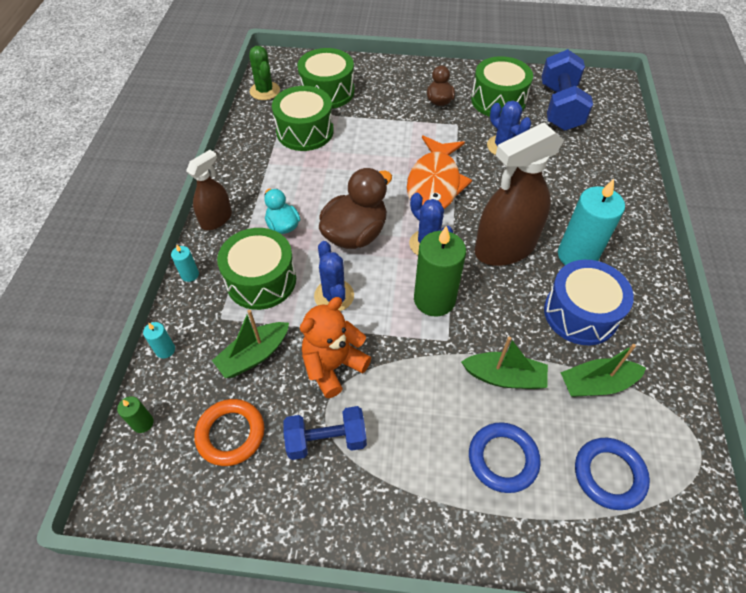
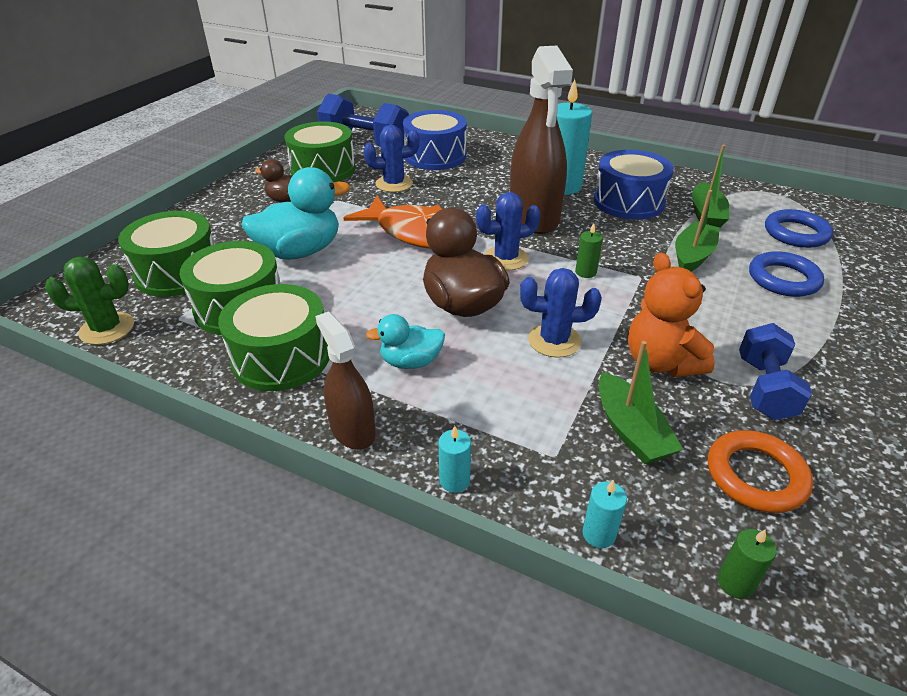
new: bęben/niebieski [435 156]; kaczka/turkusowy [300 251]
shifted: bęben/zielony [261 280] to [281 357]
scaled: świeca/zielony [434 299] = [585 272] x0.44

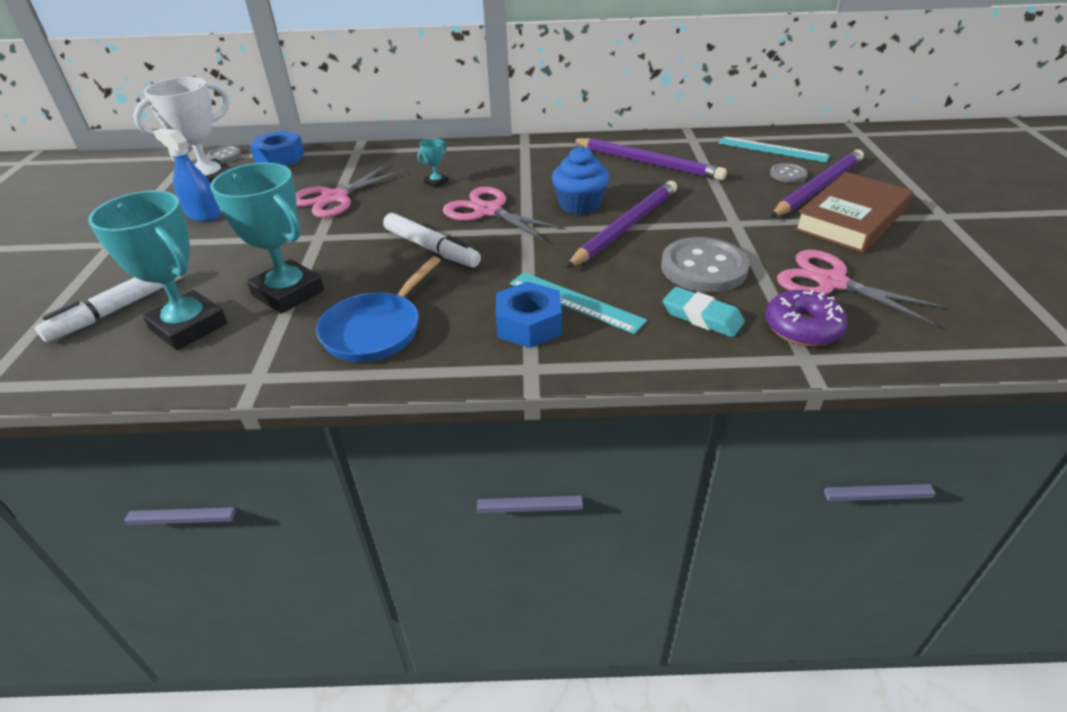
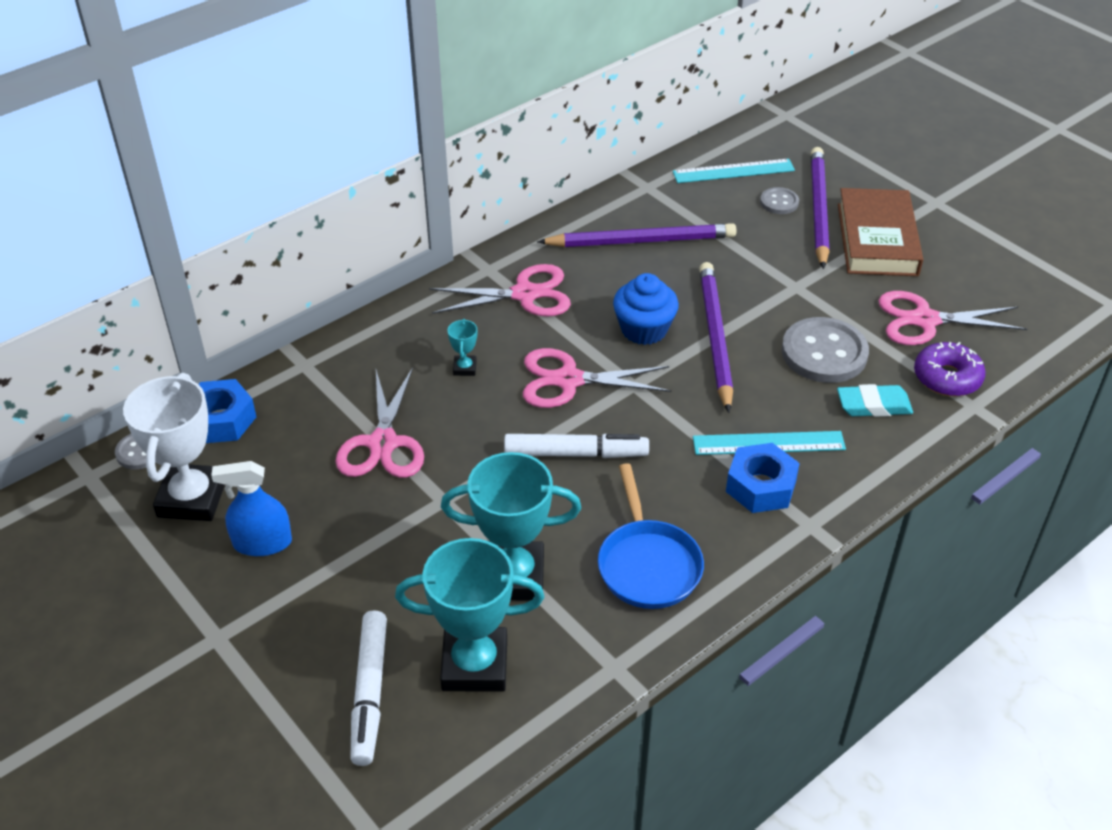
new: nożyczki/różowy [525 294]

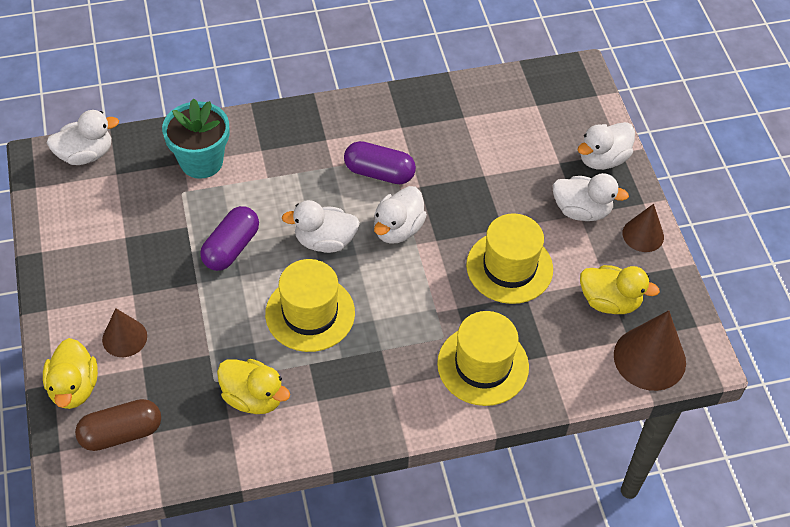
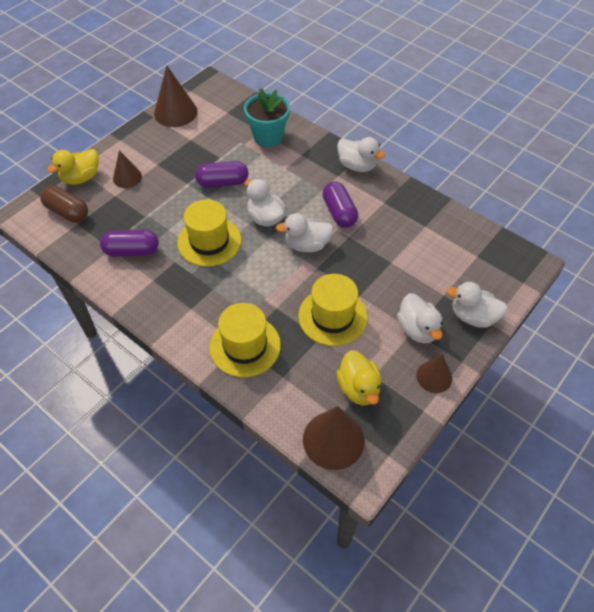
new: stożek/brązowy [175 112]
shifted: kaczka/biały [86 154] to [357 166]
swapped: kaczka/żółty [253 397] to kapsułka/fioletowy [132 251]

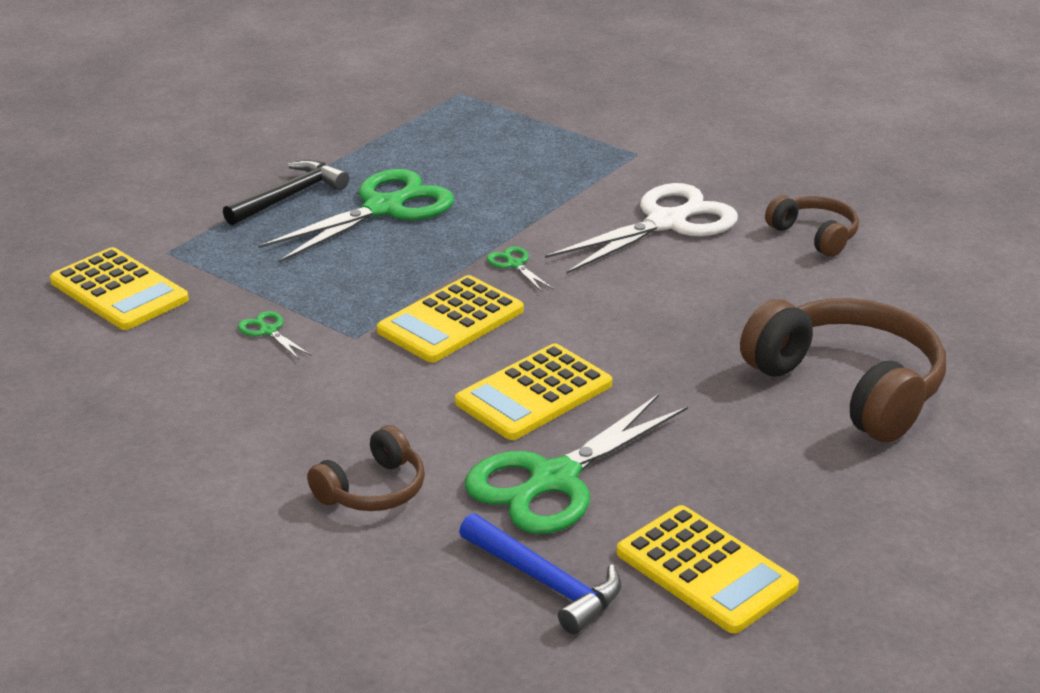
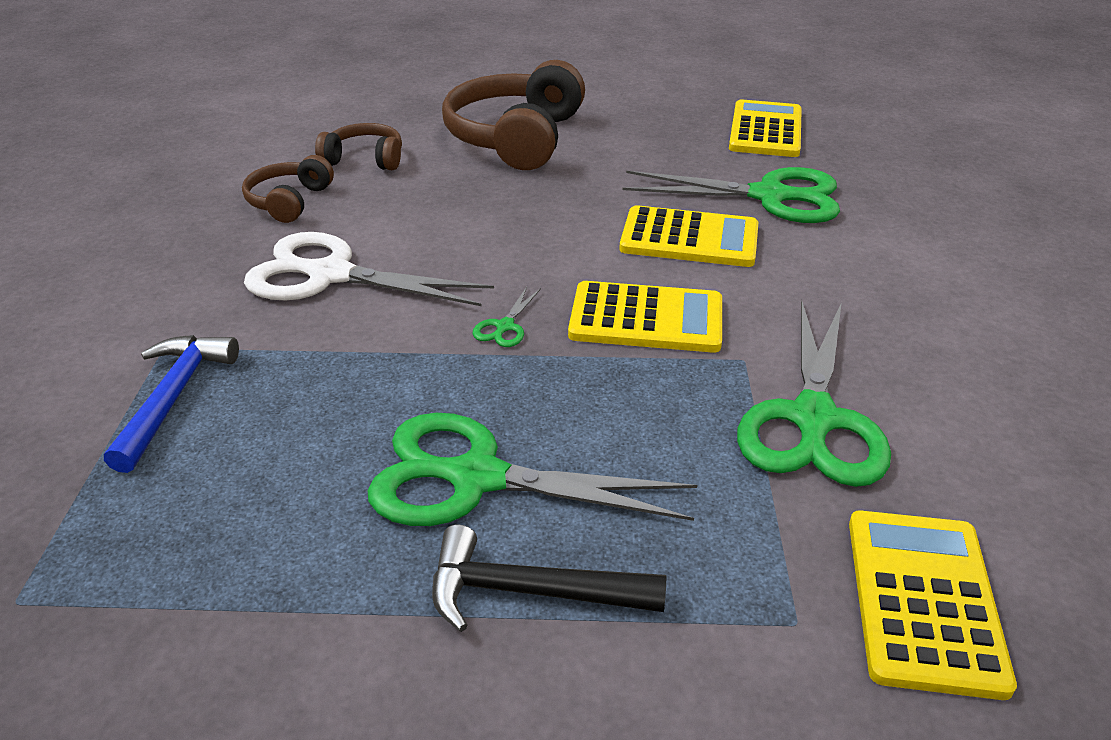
shifted: słuchawki/brązowy [373 490] to [365 159]; młotek/niebieski [546 582] to [174 397]
scaled: nożyczki/zielony [268 331] = [813 419] x2.48

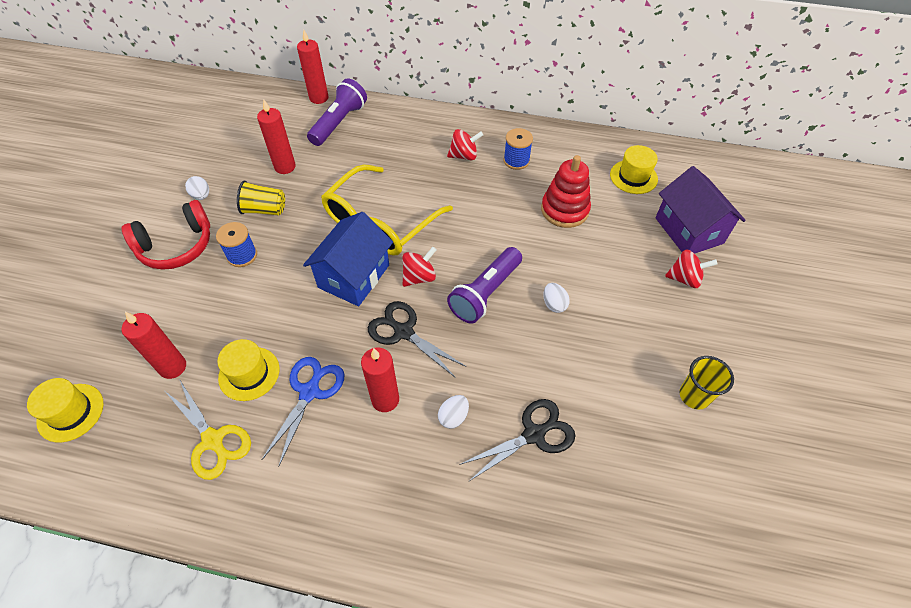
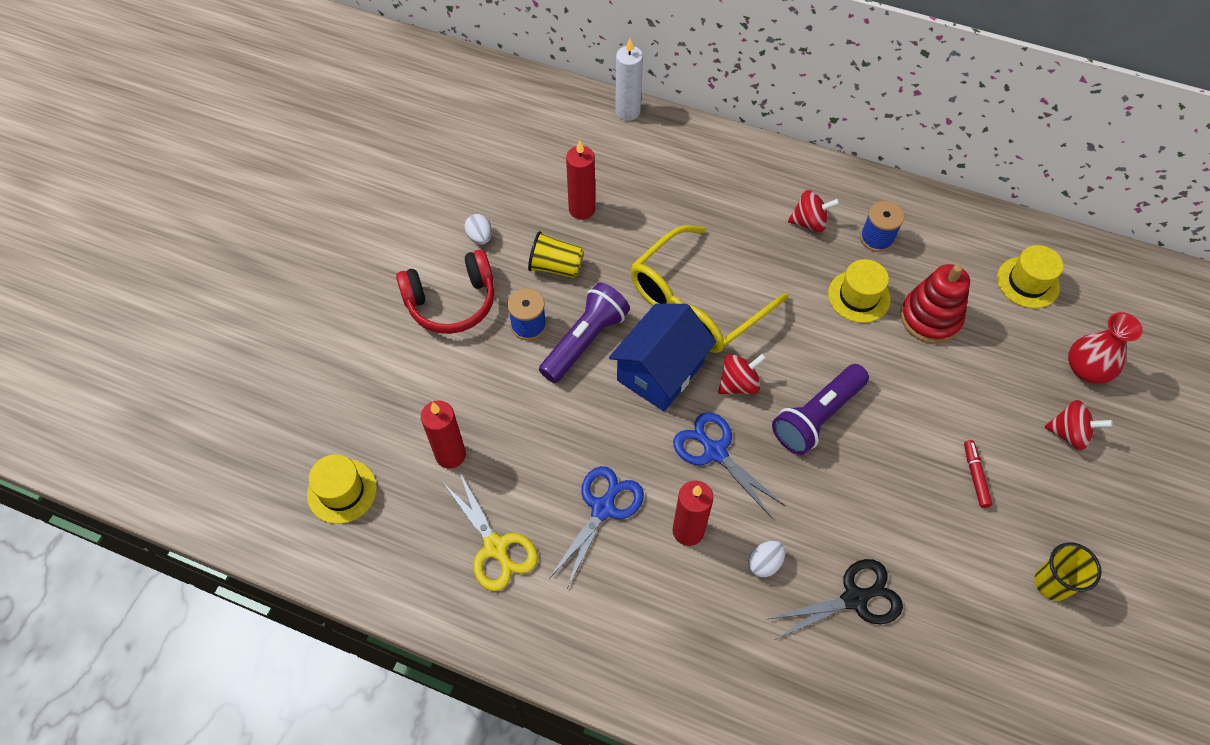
gone: jajko/biały [554 304]
new: flamaster/czerwony [975 476]
shifted: latarka/fioletowy [339 122] to [585 340]; kapelusz/żółty [249 373] to [859 296]
swapped: domek/fioletowy [689 230] to wazon/czerwony [1087 369]
repainted: świeca/czerwony [319 98] to świeca/biały [627 111]; nożyczki/czarny [404 332] to nożyczki/niebieski [715 452]

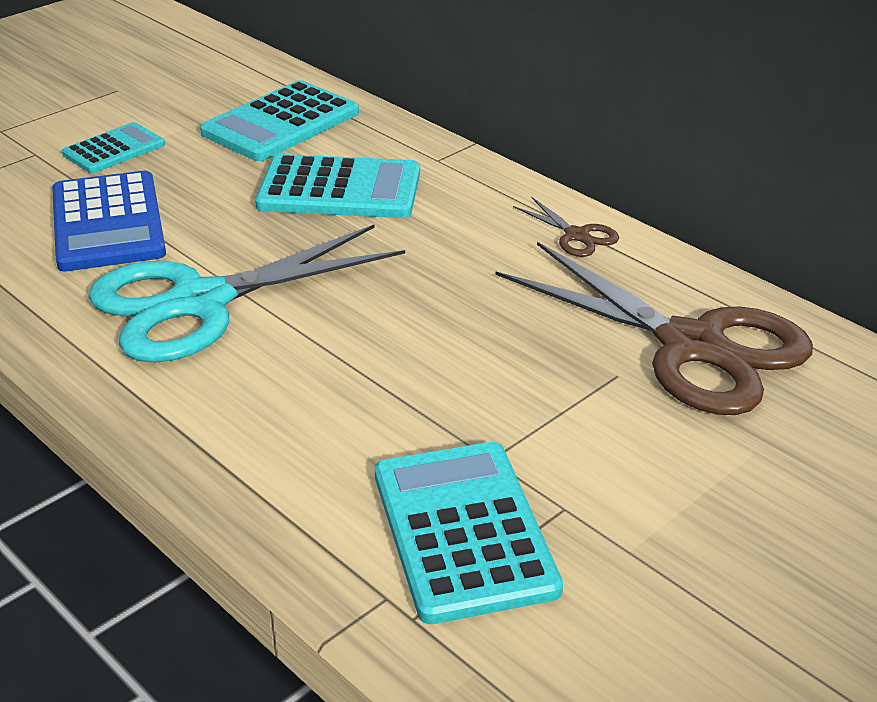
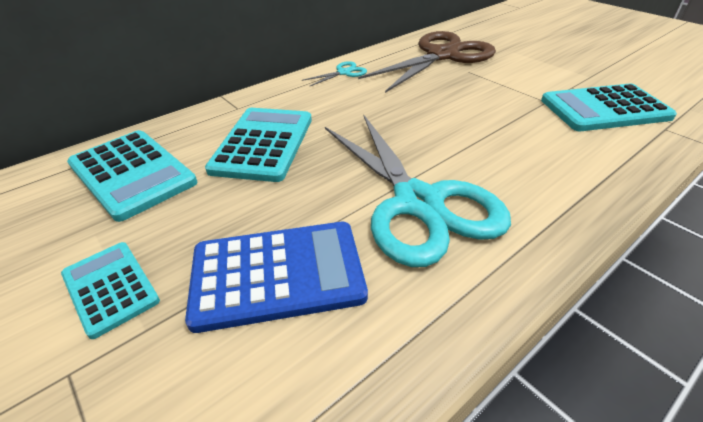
repainted: nożyczki/brązowy [577 235] to nożyczki/turkusowy [344 73]

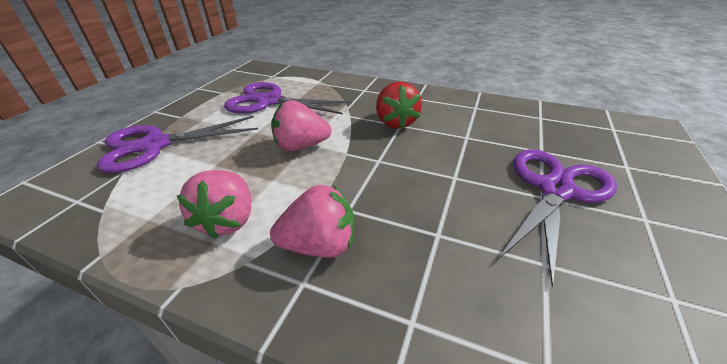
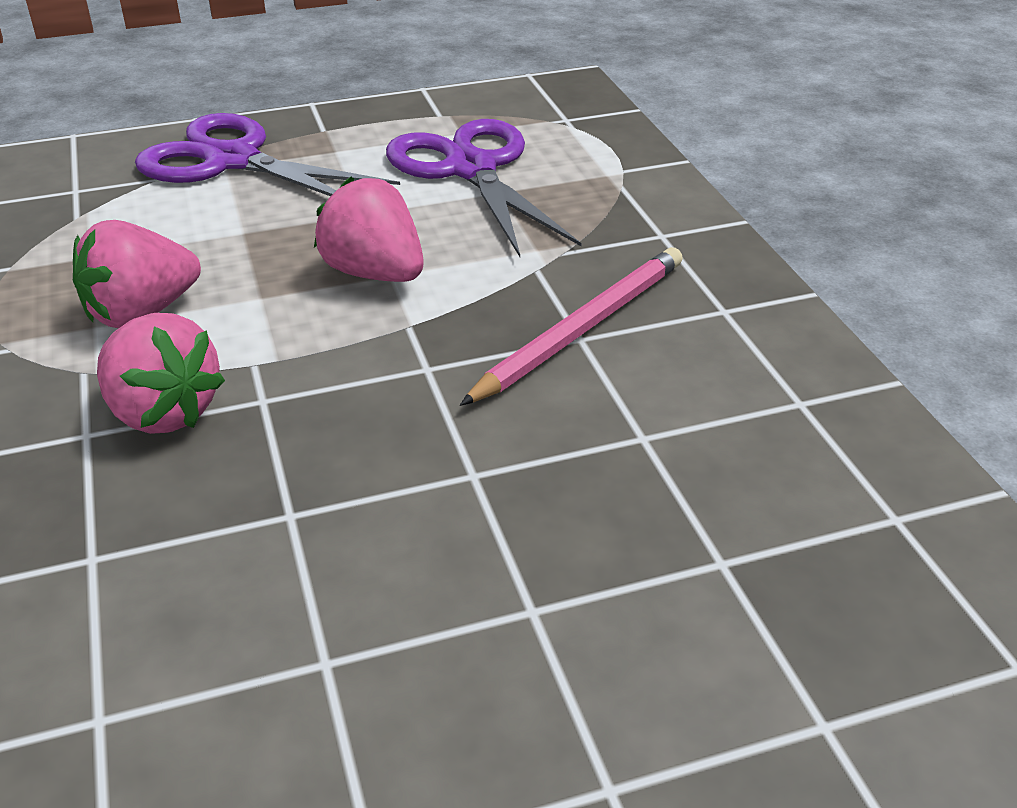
gone: nożyczki/fioletowy [555 190]
swapped: truskawka/czerwony [396 122] to ołówek/różowy [581 329]

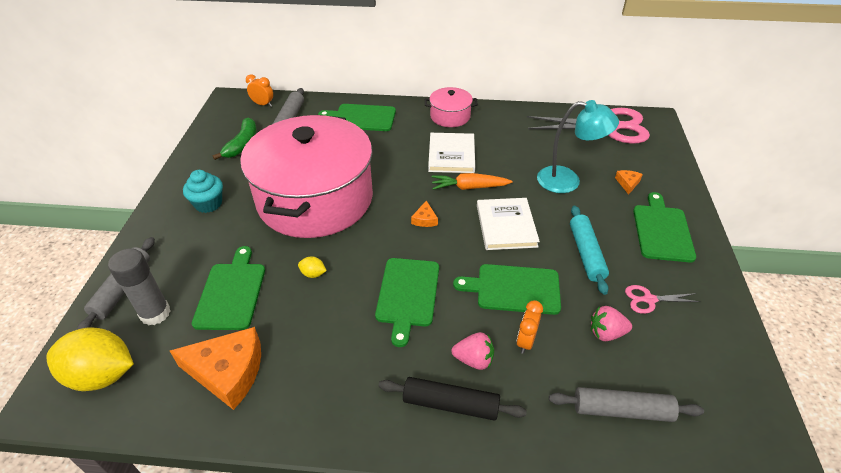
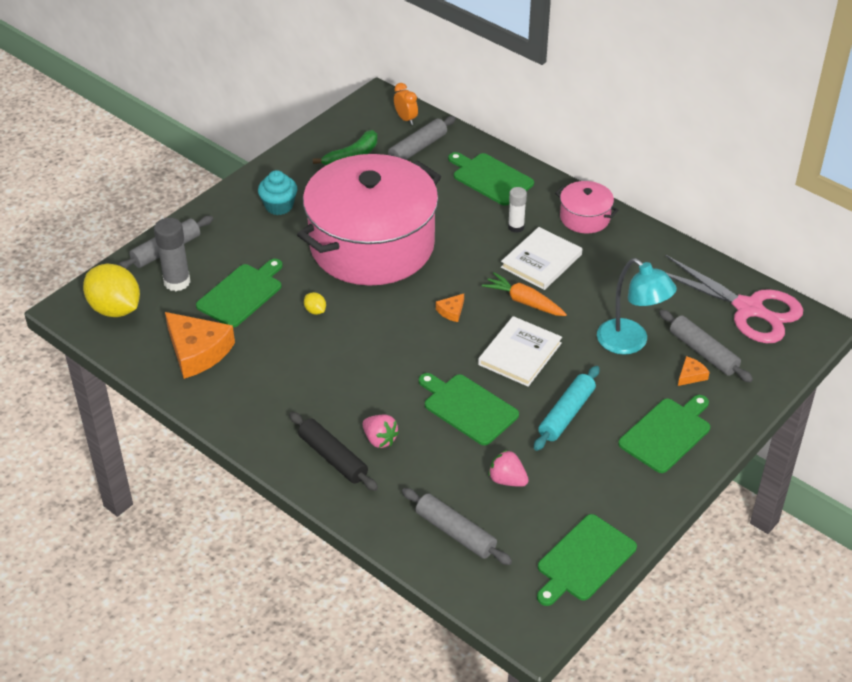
gone: nożyczki/różowy [649 299]; budzik/pomarańczowy [525 341]
new: klej w sztyfcie/biały [516 227]; wałek do ciasta/szary [703 352]
shifted: deska do krojenia/zielony [408 295] to [584 560]

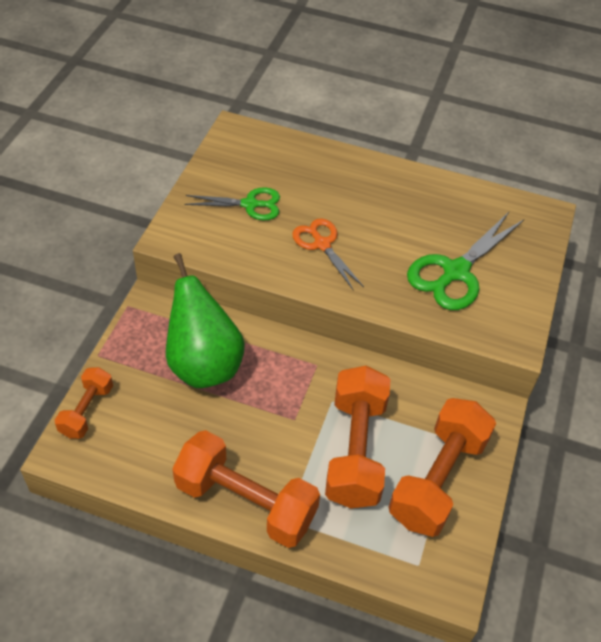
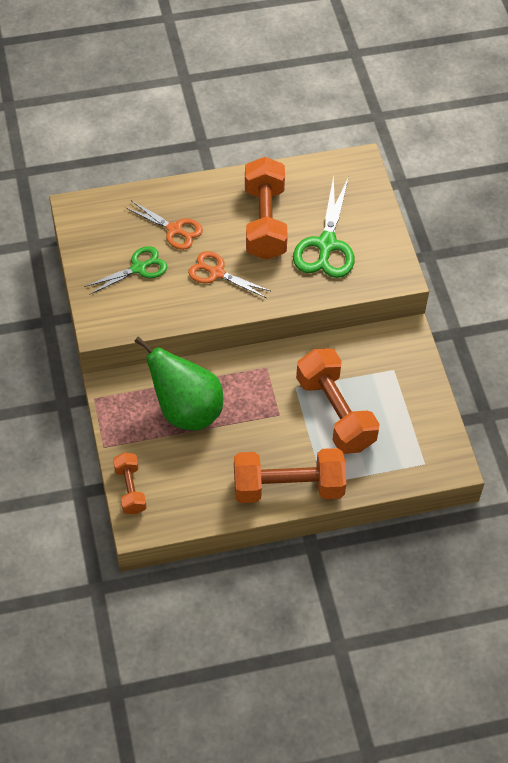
new: nożyczki/pomarańczowy [174 230]
shifted: hantel/pomarańczowy [437 479] to [265 222]

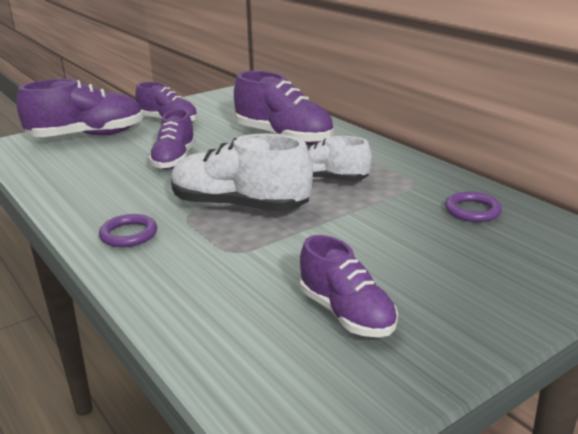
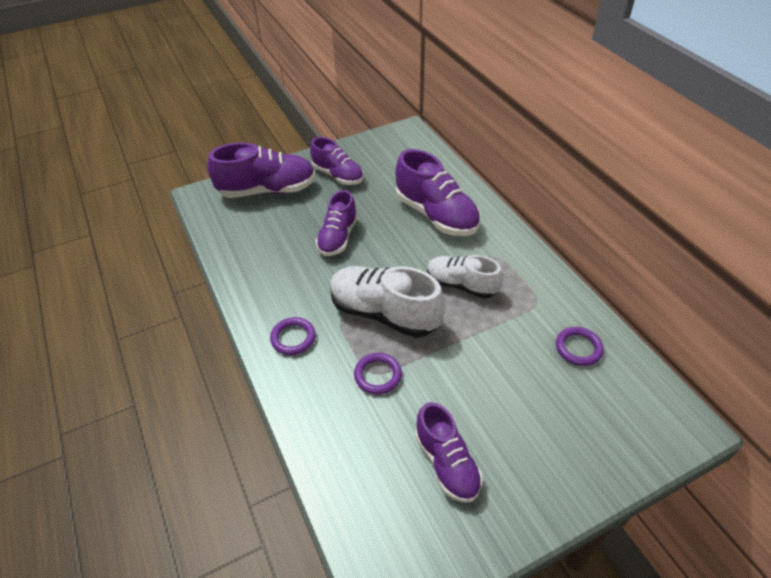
new: pierścień/fioletowy [378 375]

